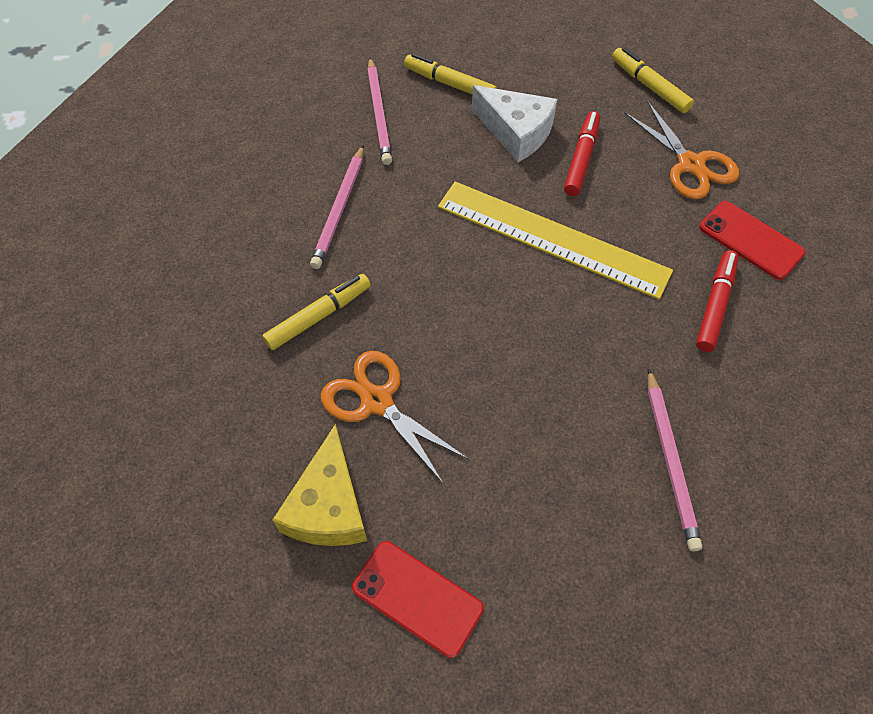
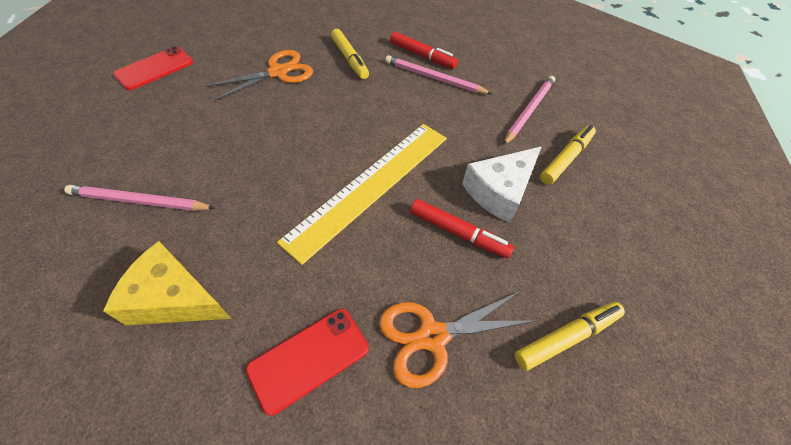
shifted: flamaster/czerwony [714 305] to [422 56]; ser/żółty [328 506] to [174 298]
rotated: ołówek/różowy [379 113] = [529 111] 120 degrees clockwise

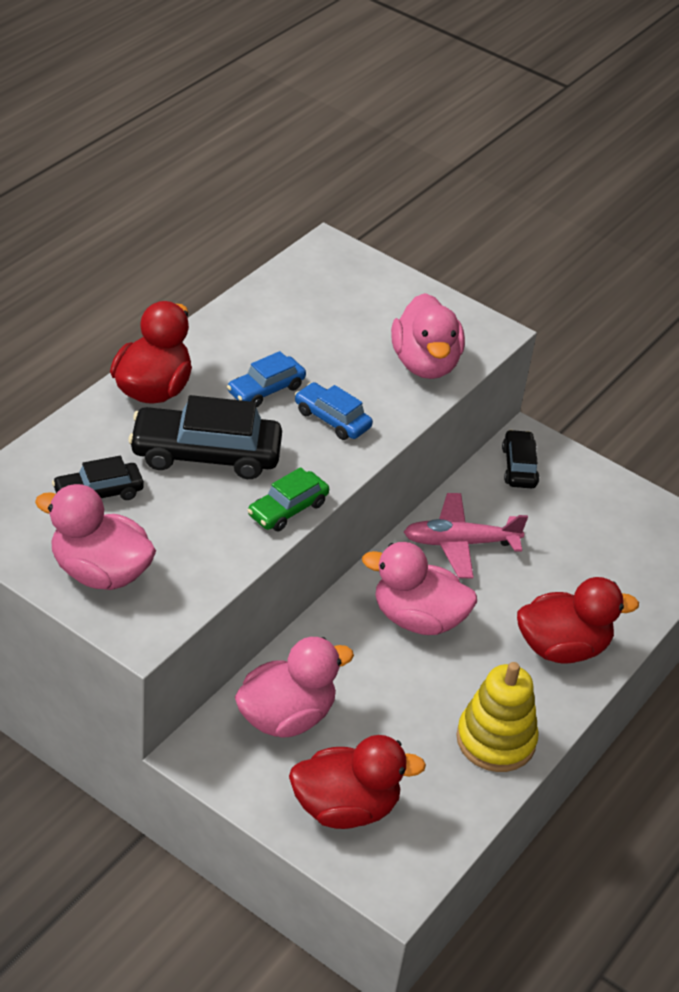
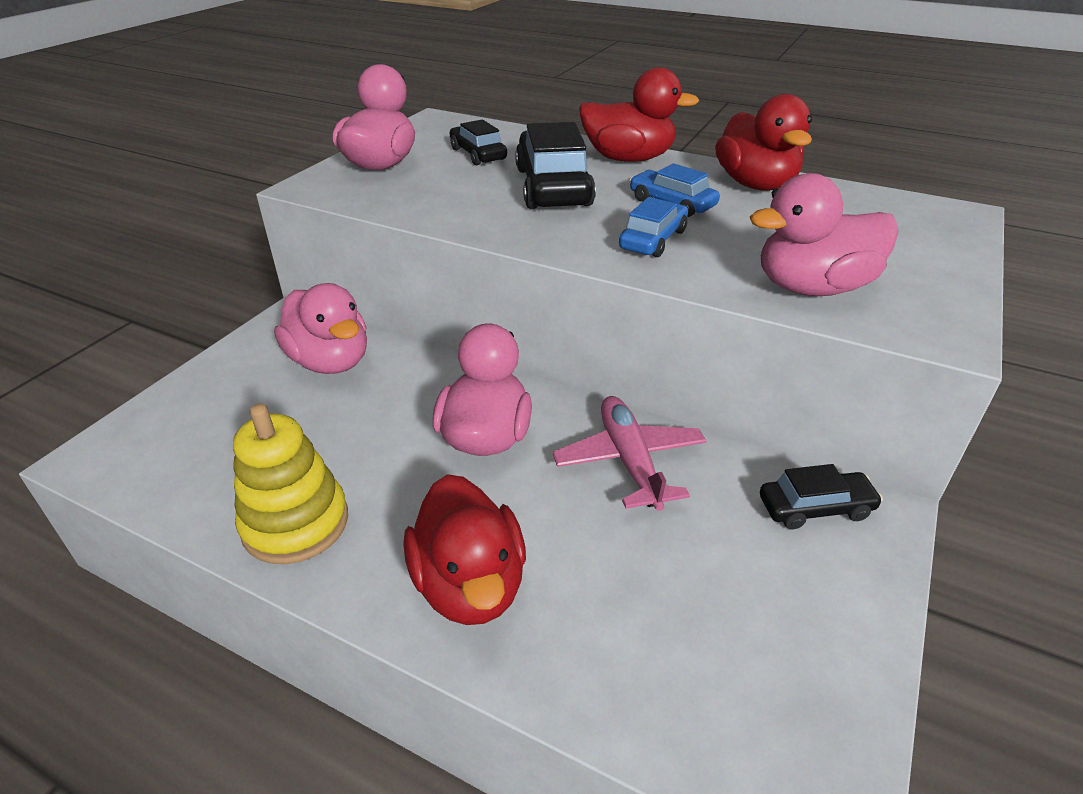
gone: samochód/zielony [287 509]
shifted: kaczka/czerwony [345 808] to [755 184]

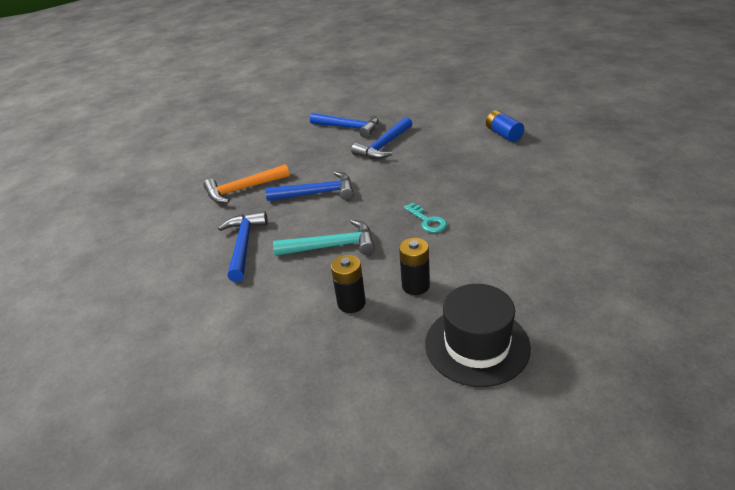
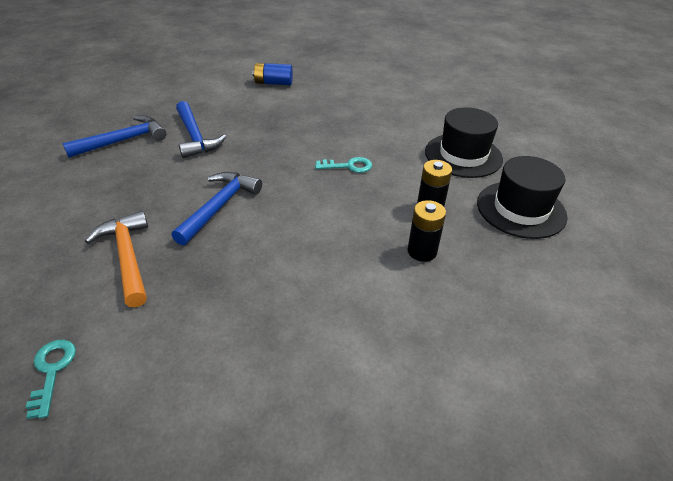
gone: młotek/niebieski [244 245]; młotek/turkusowy [332 246]
new: kapelusz/czarny [463 155]; klucz/turkusowy [52 371]
rotated: młotek/pomarańczowy [243 189] = [127 257] 150 degrees clockwise

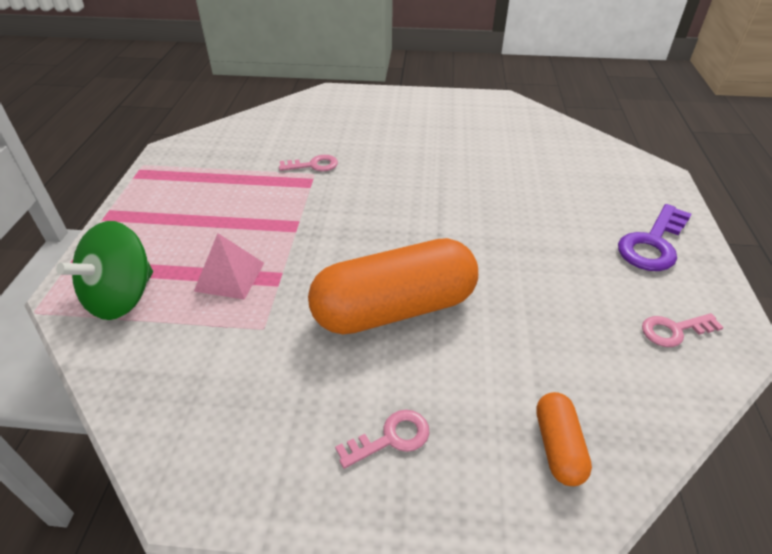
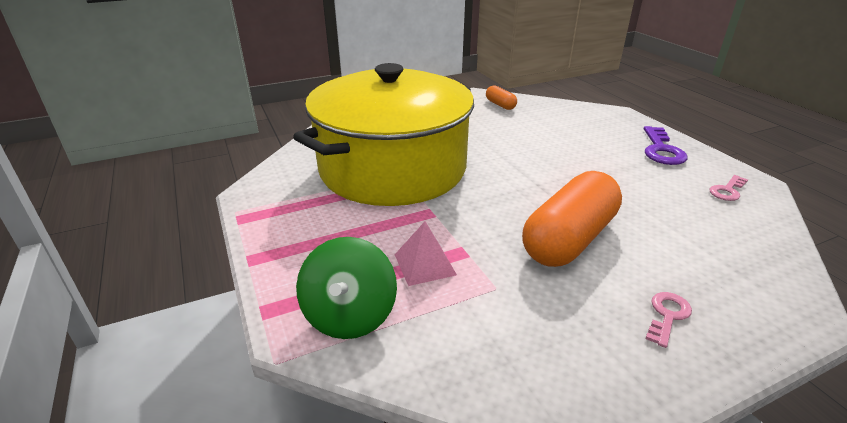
shifted: kapsułka/pomarańczowy [558 446] to [500 105]
swapped: klucz/różowy [313 165] to garnek/żółty [393 168]

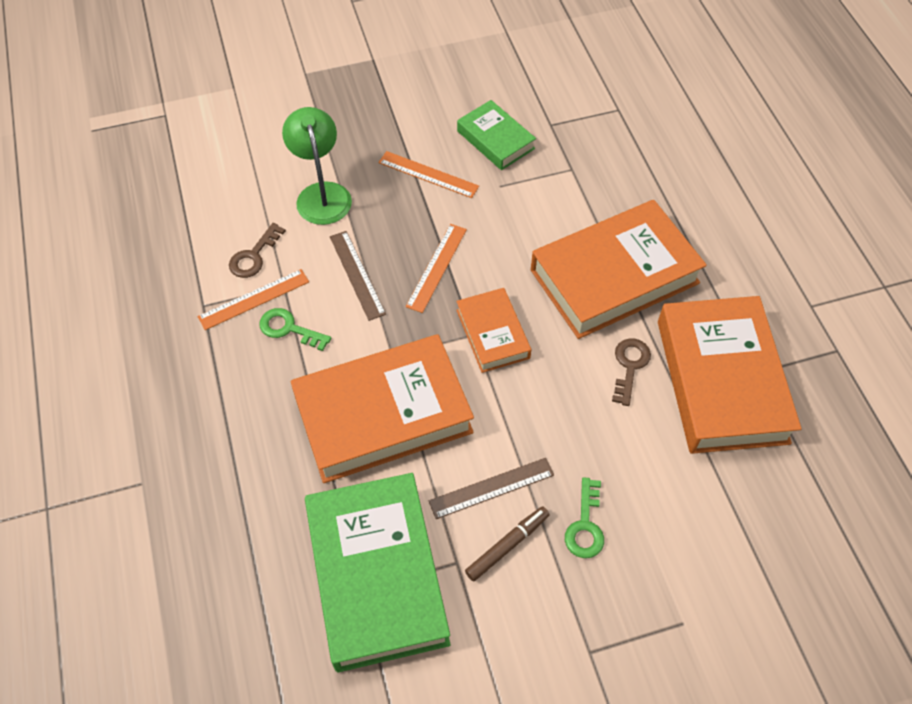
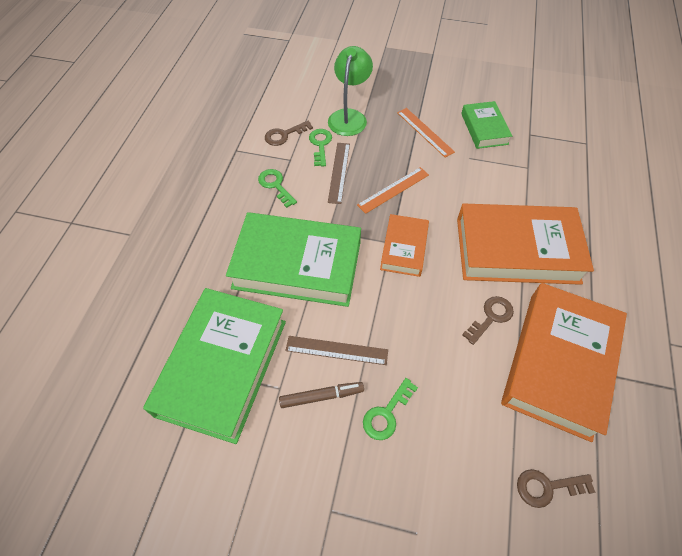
gone: linijka/pomarańczowy [254 299]
new: klucz/zielony [320 145]; klucz/brązowy [547 487]
repainted: książka/pomarańczowy [383 414] to książka/zielony [297 265]

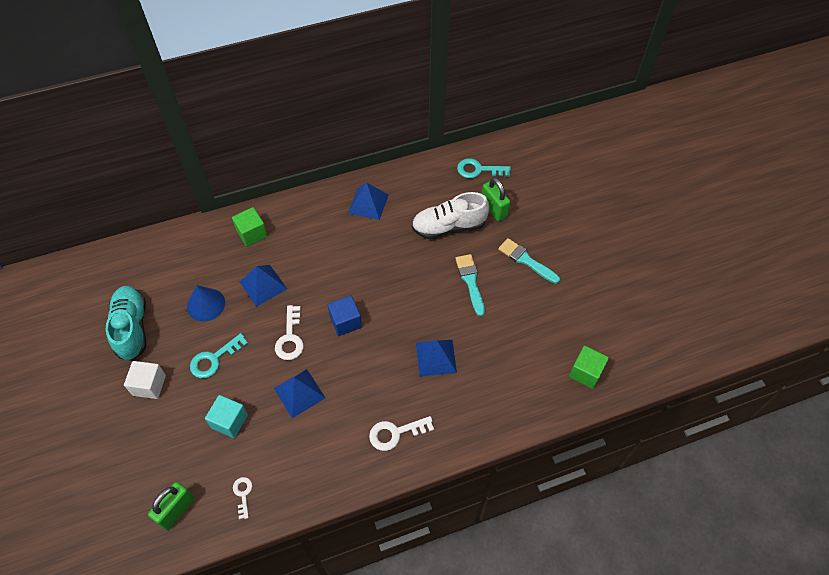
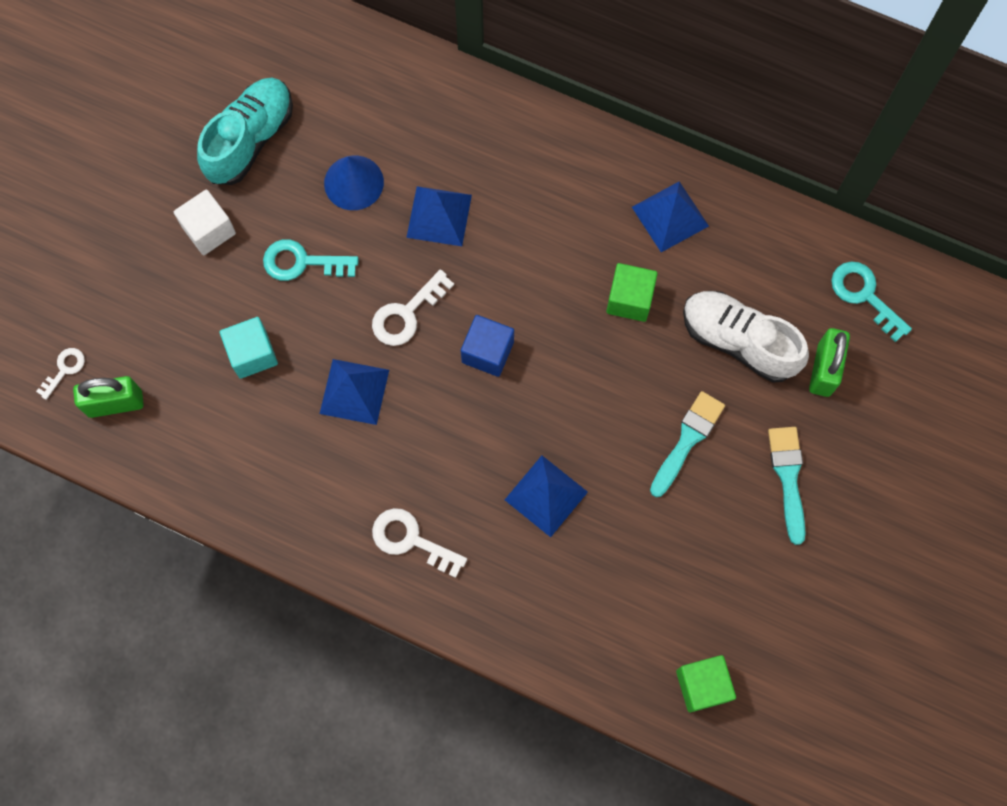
shifted: sześcian/zielony [252 233] to [629 299]; klucz/biały [243 494] to [64 370]

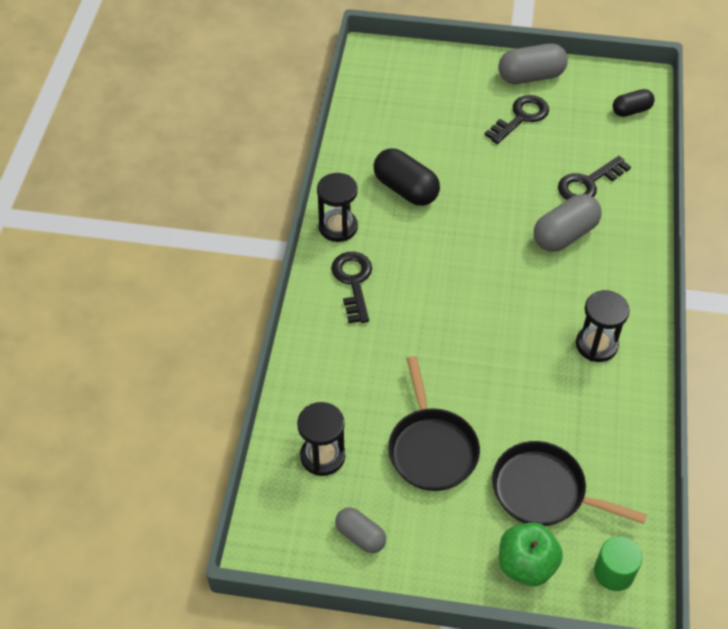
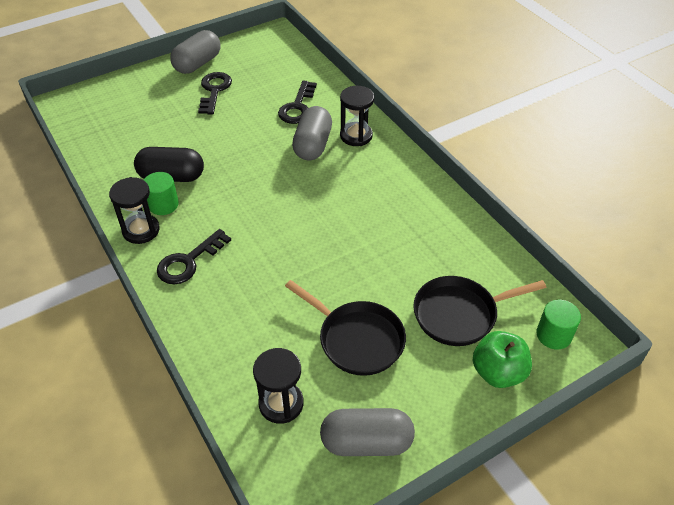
gone: kapsułka/czarny [631 110]
new: walec/zielony [163 204]
shifted: klepsydra/czarny [596 345] to [356 136]
rotated: klucz/czarny [353 282] = [189 261] 90 degrees counterclockwise
scaled: kapsułka/szary [360 536] = [366 442] x1.63

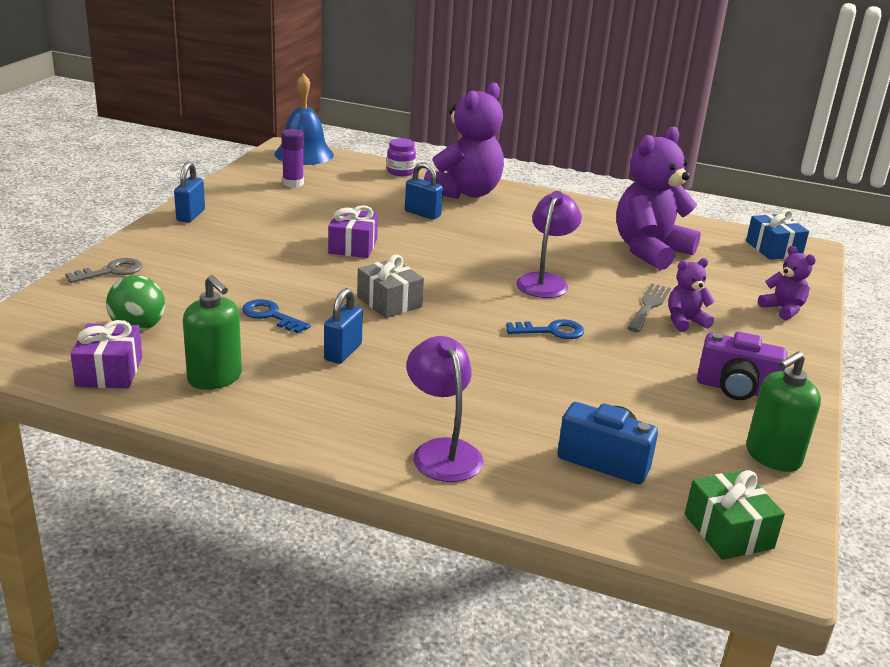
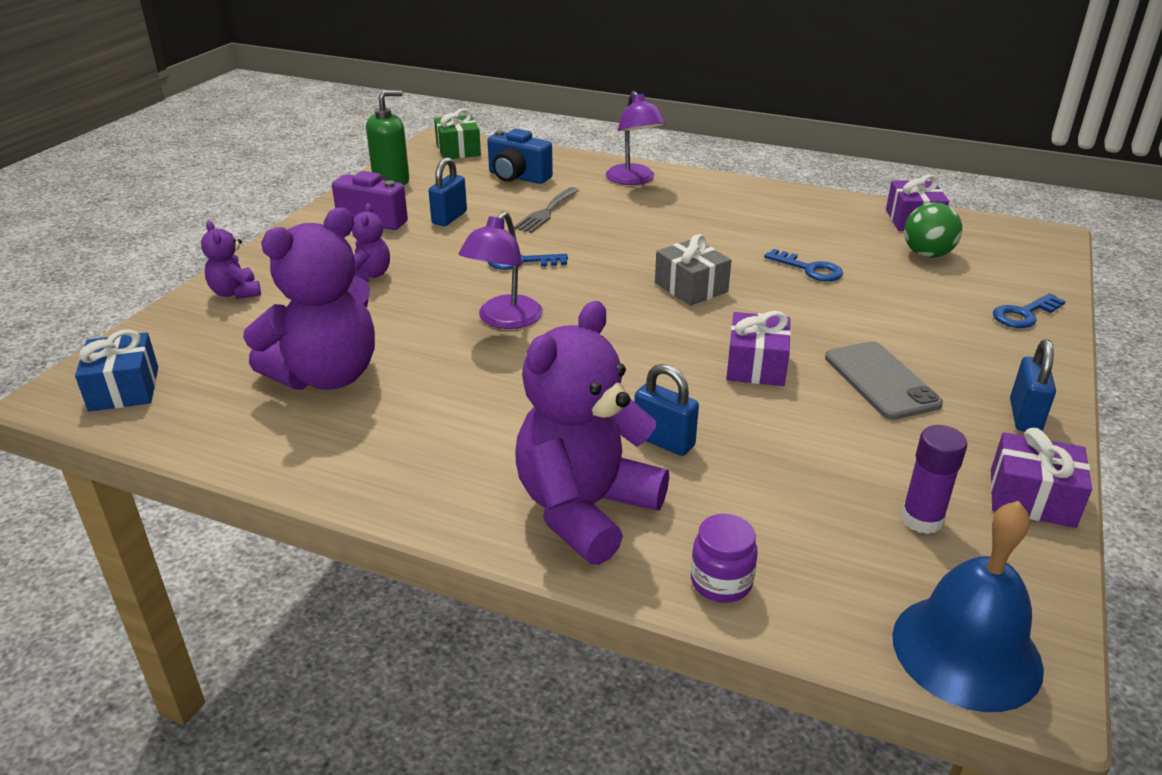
gone: dozownik mydła/zielony [215 378]
new: telefon/szary [881 380]; prezent/fioletowy [1032 498]
shifted: widelec/szary [649 306] to [546 212]; kłódka/niebieski [343 352] to [449 218]
repainted: klucz/szary [111 271] to klucz/niebieski [1024 314]
rotated: miś/fioletowy [685 321] = [368 276] 75 degrees counterclockwise

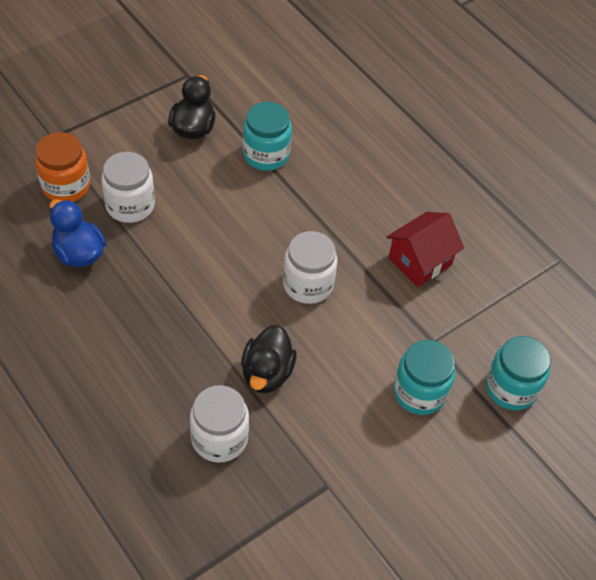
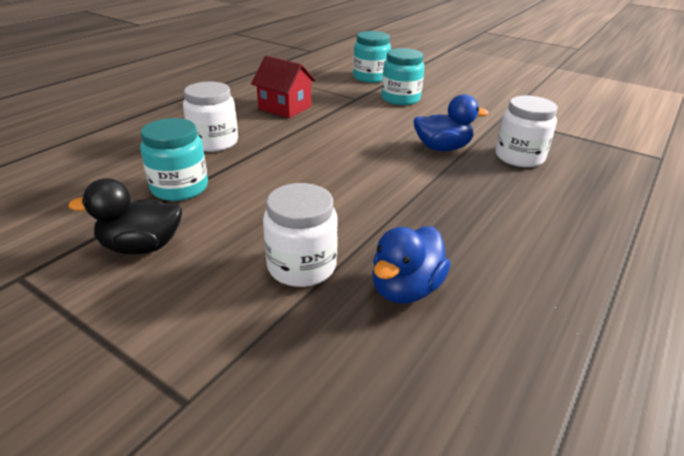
gone: słoik/pomarańczowy [66 186]
shifted: słoik/biały [308 284] to [214 142]
repainted: kaczka/czarny [267 373] to kaczka/niebieski [442 148]

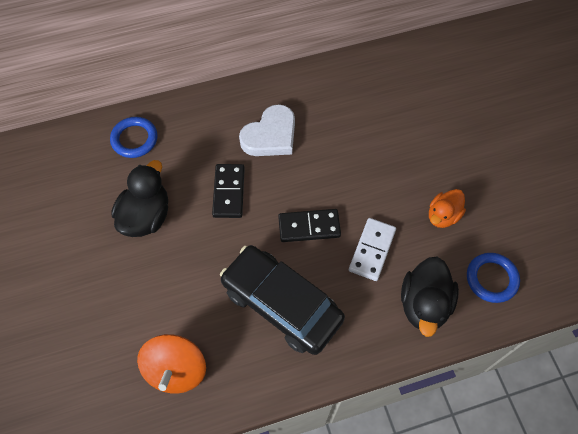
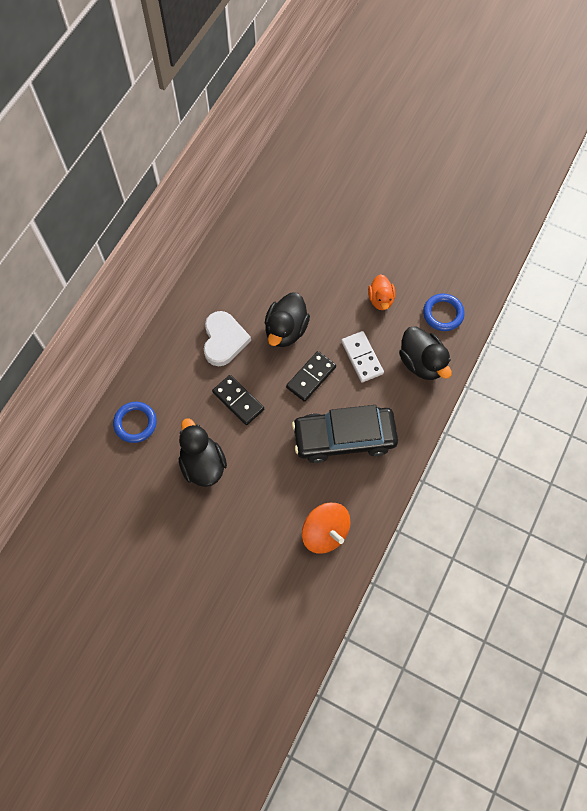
new: kaczka/czarny [286 330]

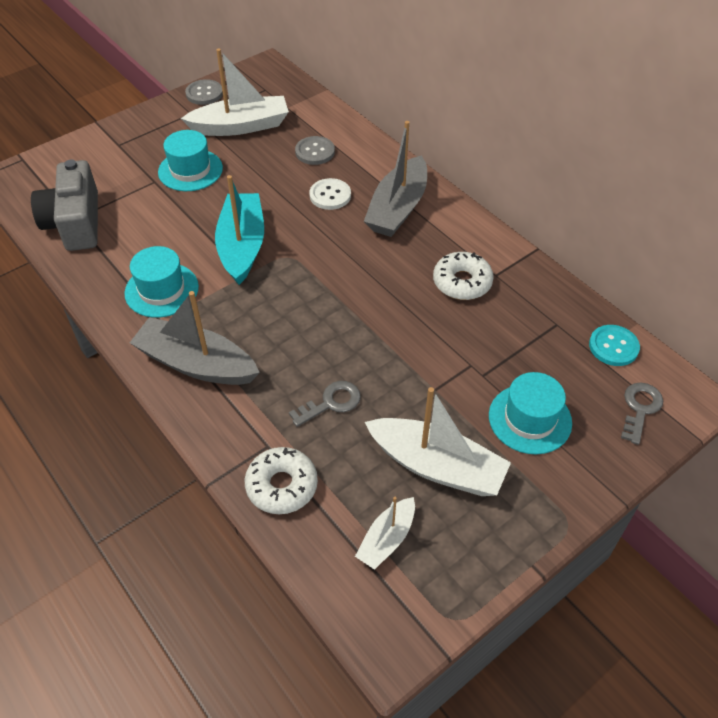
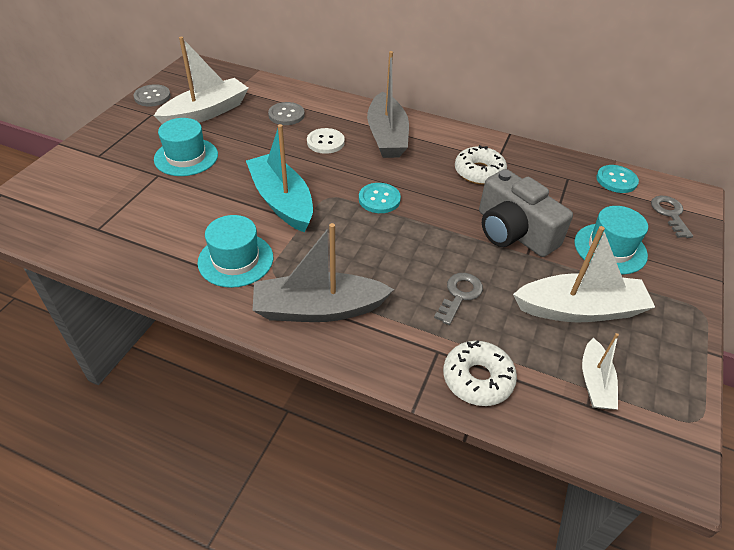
new: guzik/turkusowy [379 199]
shifted: aparat fotograficzny/szary [75 223] to [513 232]

